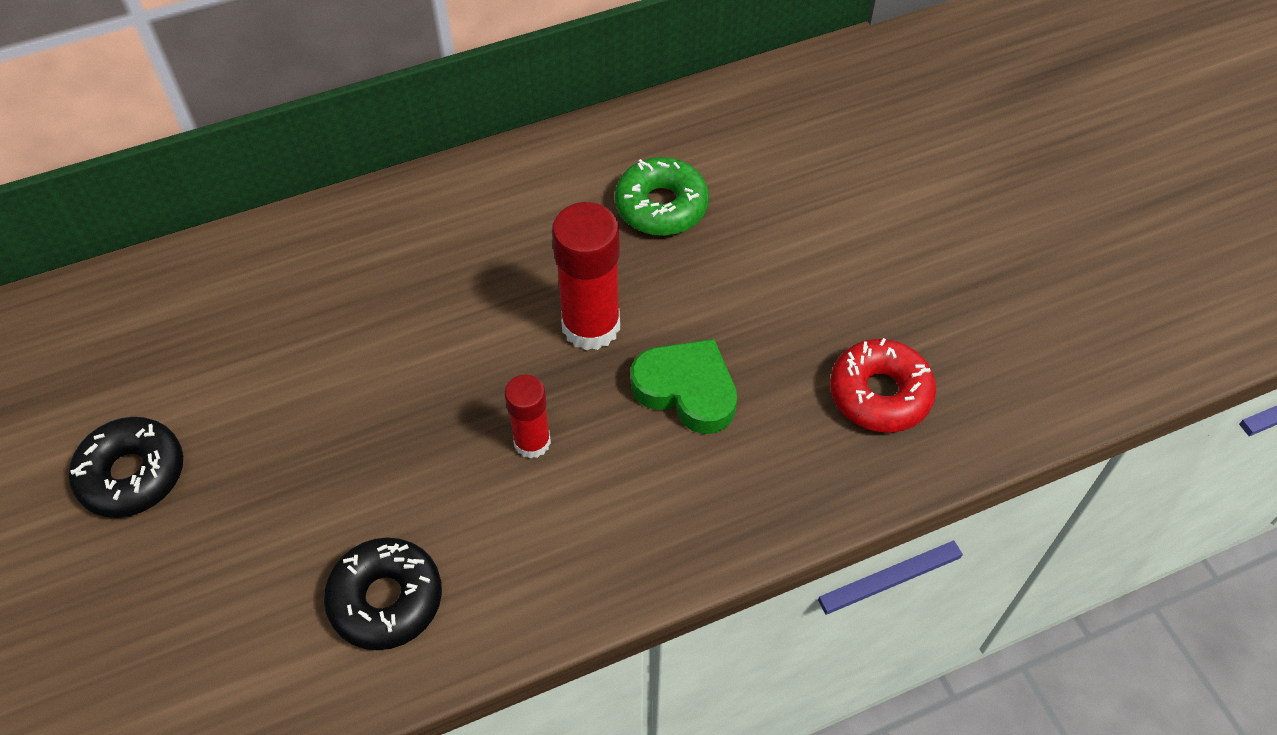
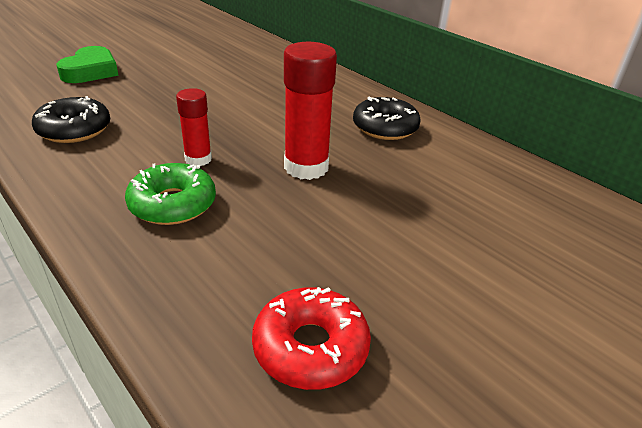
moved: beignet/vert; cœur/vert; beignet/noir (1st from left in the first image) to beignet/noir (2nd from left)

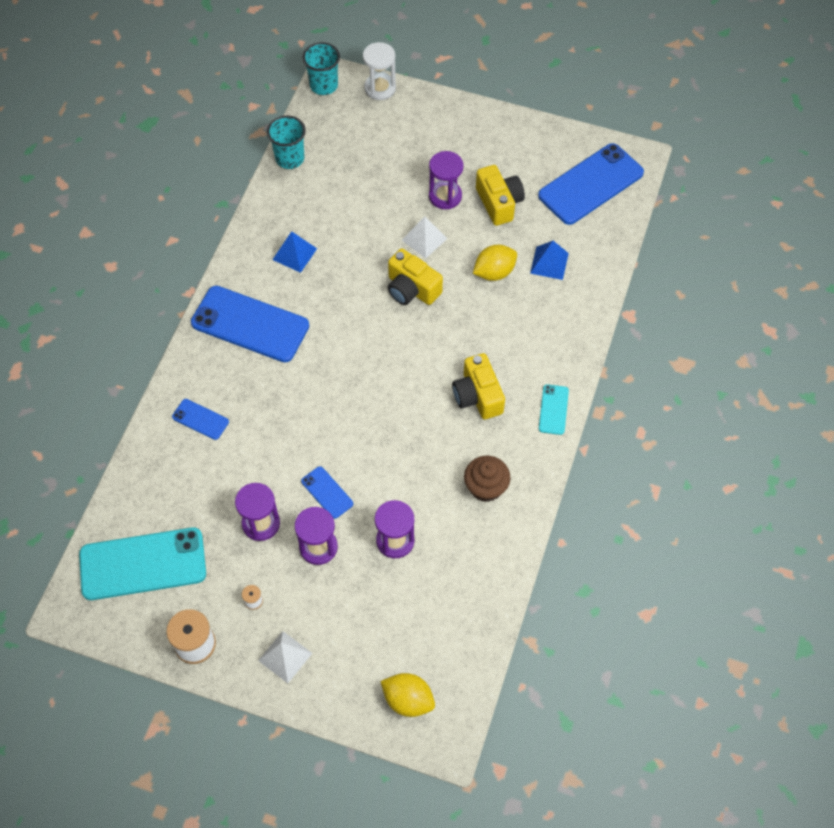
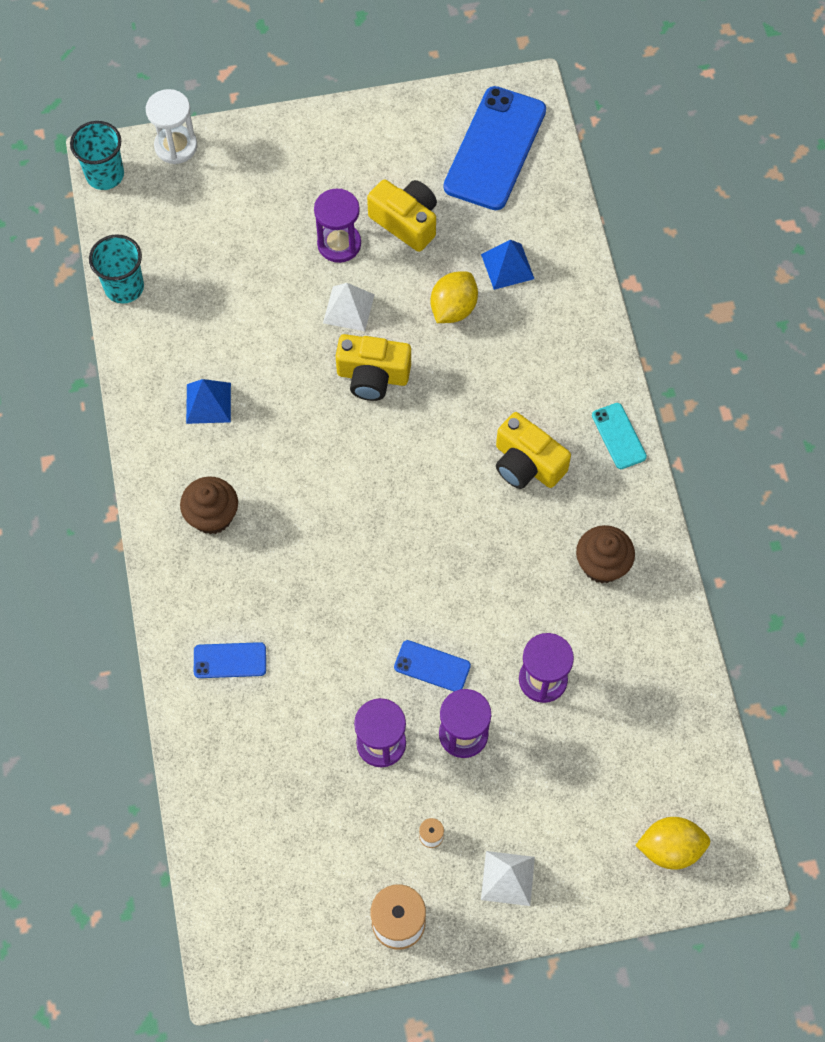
removed: téléphone/turquoise (1st from left)
replaced: téléphone/bleu (2nd from left) to muffin/marron (1st from left)

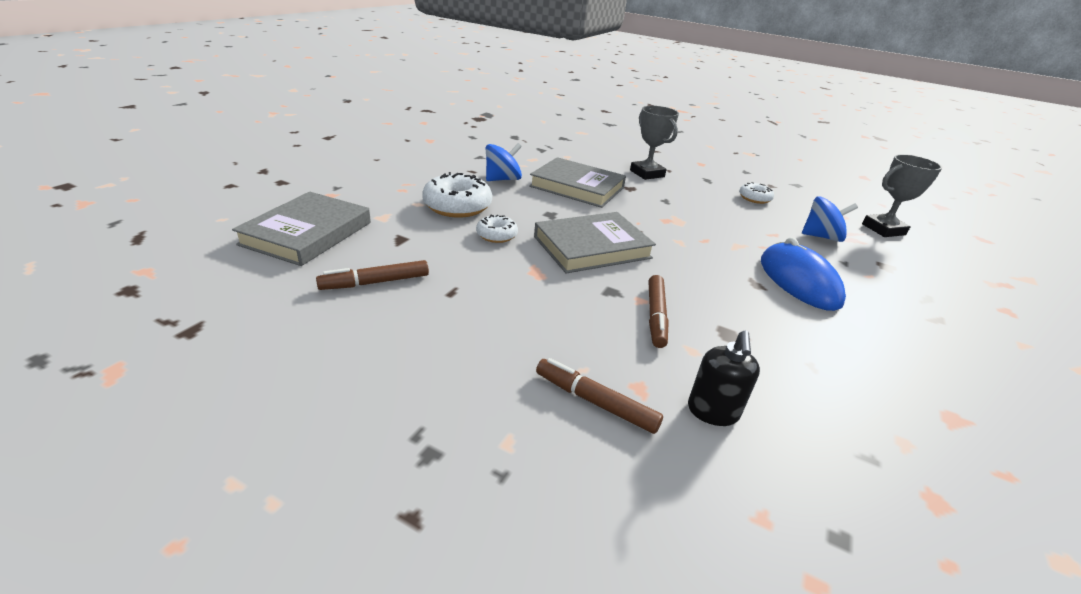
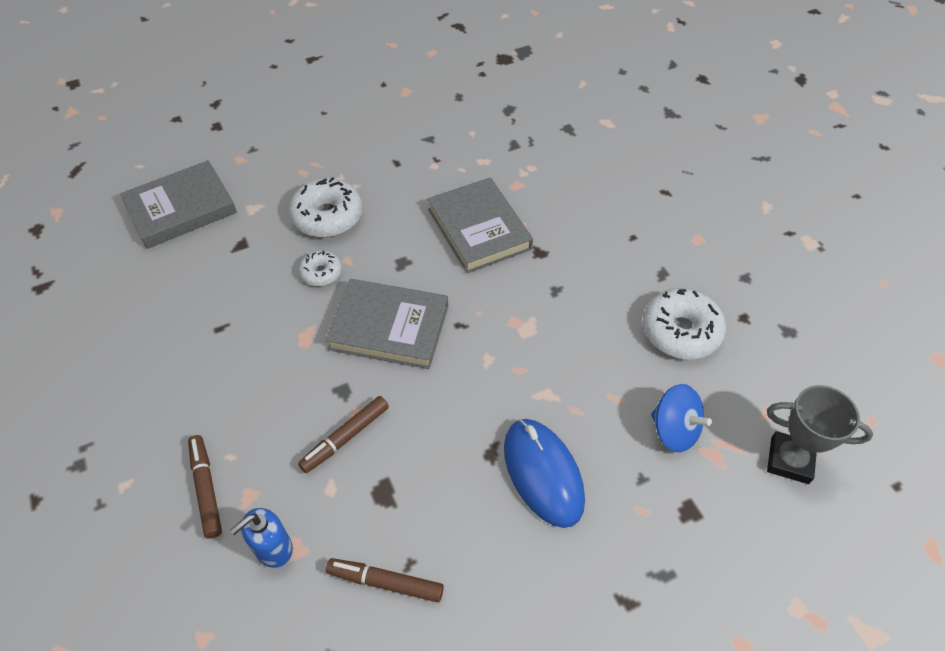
removed: trophée/gris (1st from left); toupie/bleu (1st from left)
moved: feutre/marron (1st from left in the first image) to feutre/marron (3rd from left)
recoloured: distributeur de savon/noir to distributeur de savon/bleu
turned: souris/bleu 45 degrees counterclockwise
resized: beignet/blanc (3rd from left) x1.80

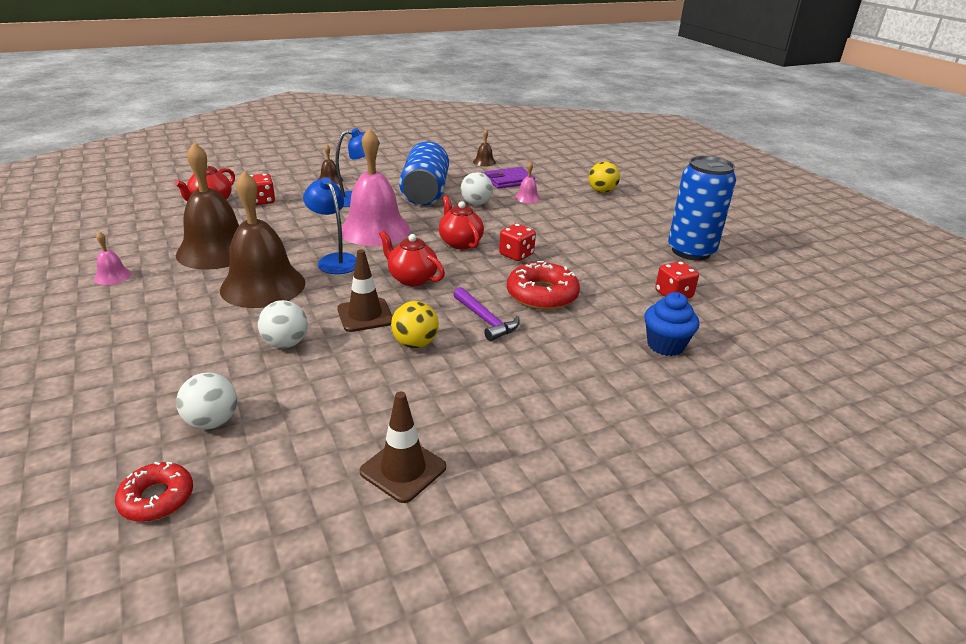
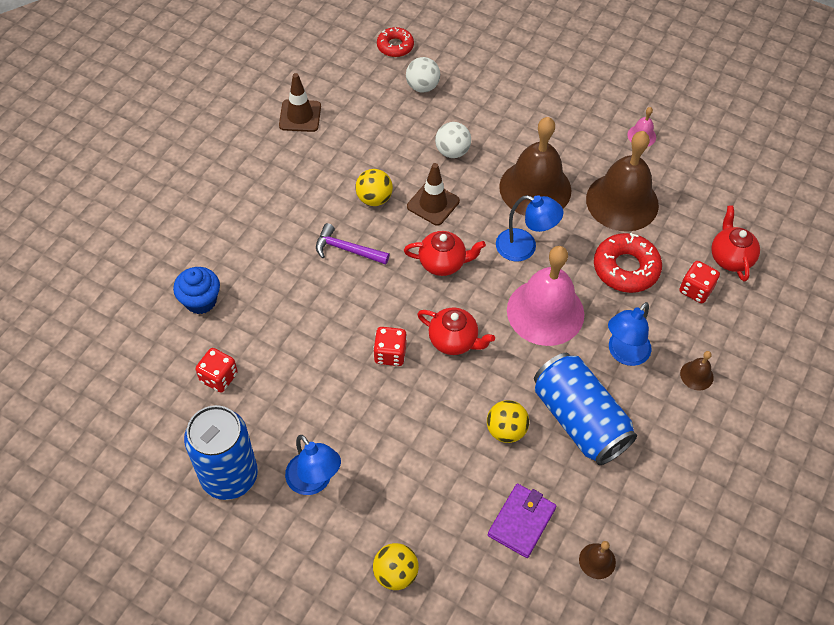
removed: cloche/rose (3rd from left)
added: lampe/bleu (1st from left)
moved: beignet/rouge (2nd from left)
recoloured: balle/blanc (3rd from left) to balle/jaune (3rd from left)

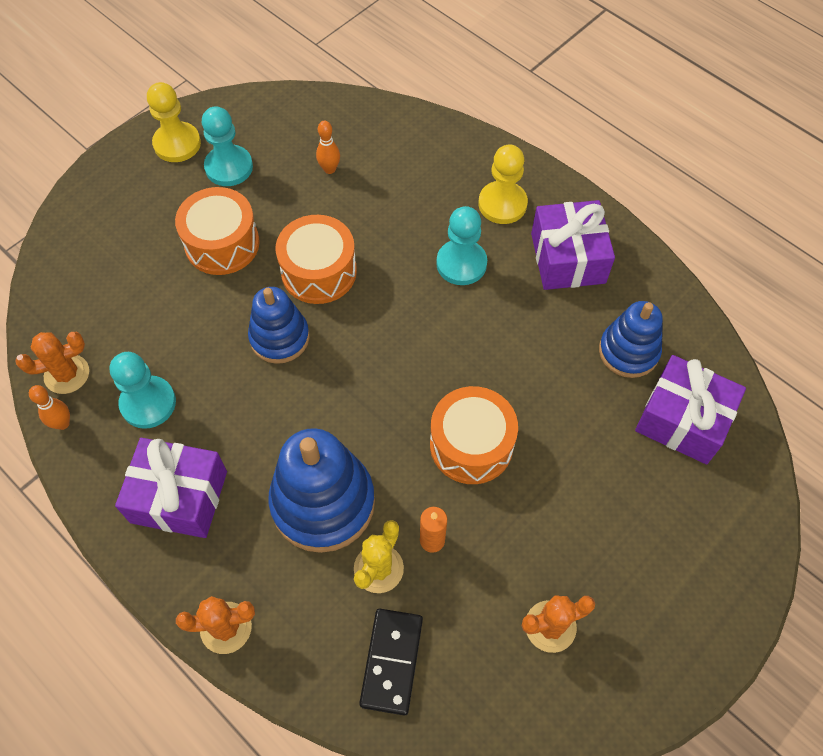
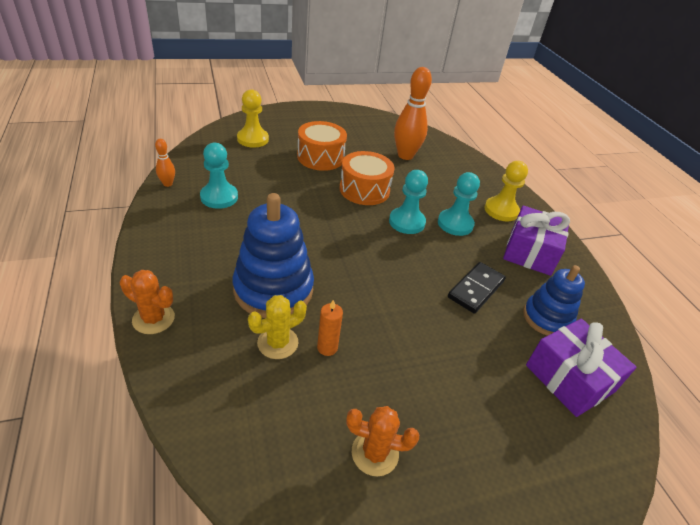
removed: jouet à empiler/bleu (1st from left); cactus/orange (1st from left); tambour/orange (3rd from left); cadeau/violet (1st from left)
moved: pion/jaune (1st from left); pion/turquoise (2nd from left); domino/noir
resized: quille/orange (2nd from left) x2.09

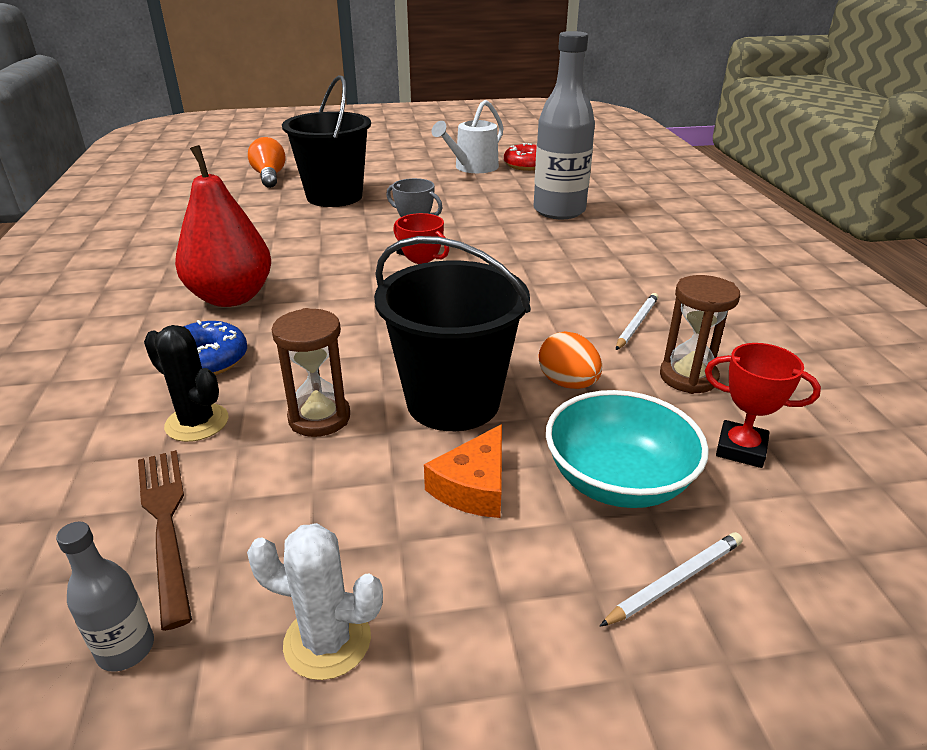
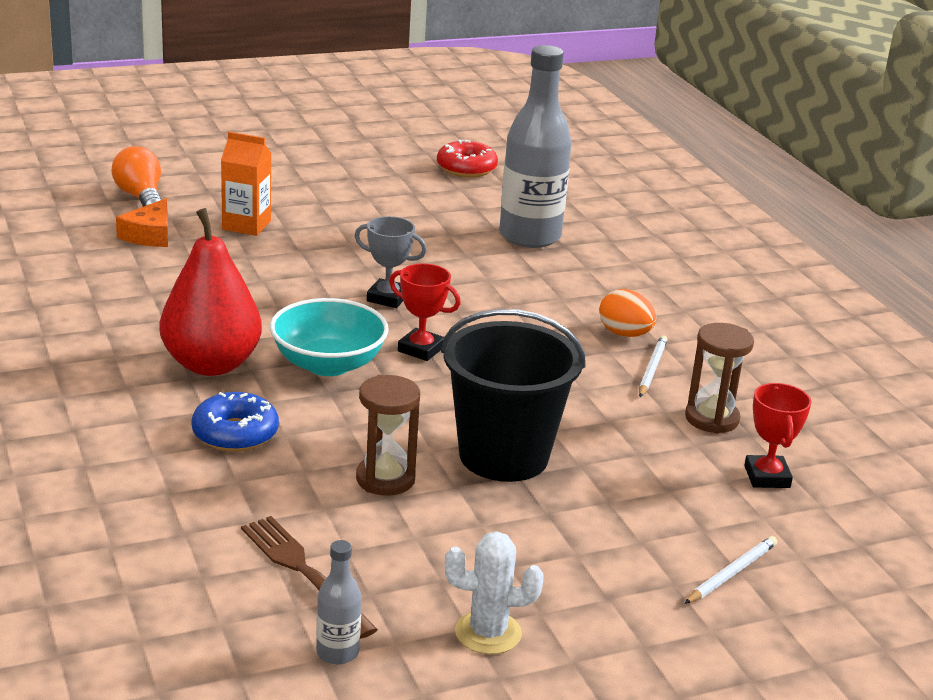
removed: arrosoir/blanc; cactus/noir
moved: œuf/orange; bol/turquoise; fromage/orange
replaced: seau/noir (1st from left) to brique de lait/orange
turned: trophée/rouge (2nd from left) 75 degrees clockwise

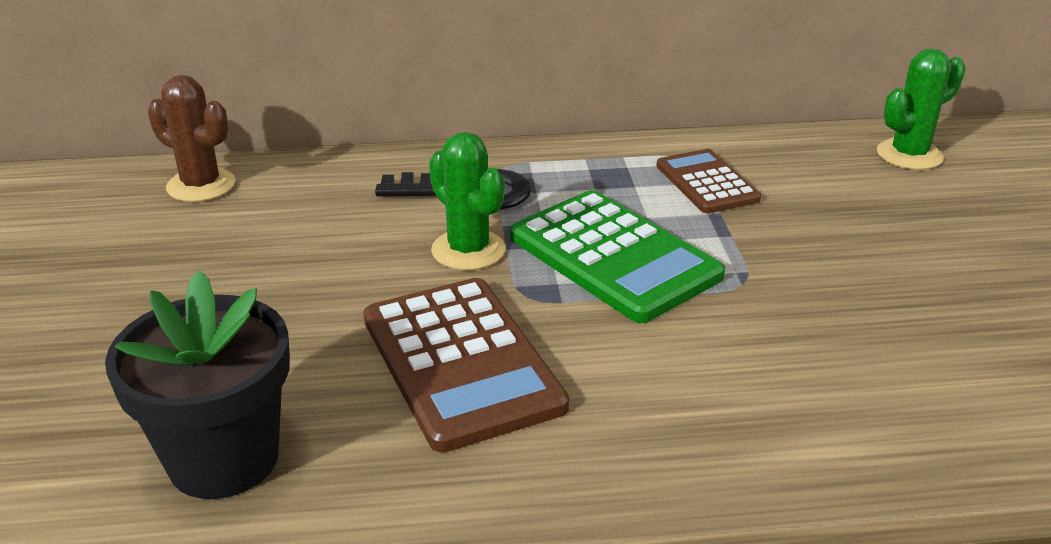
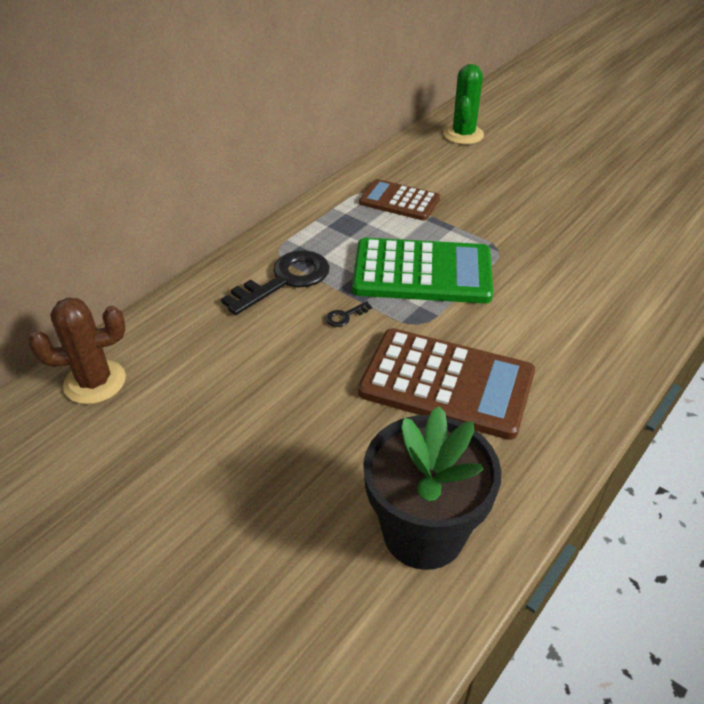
replaced: cactus/vert (1st from left) to clé/noir (2nd from left)

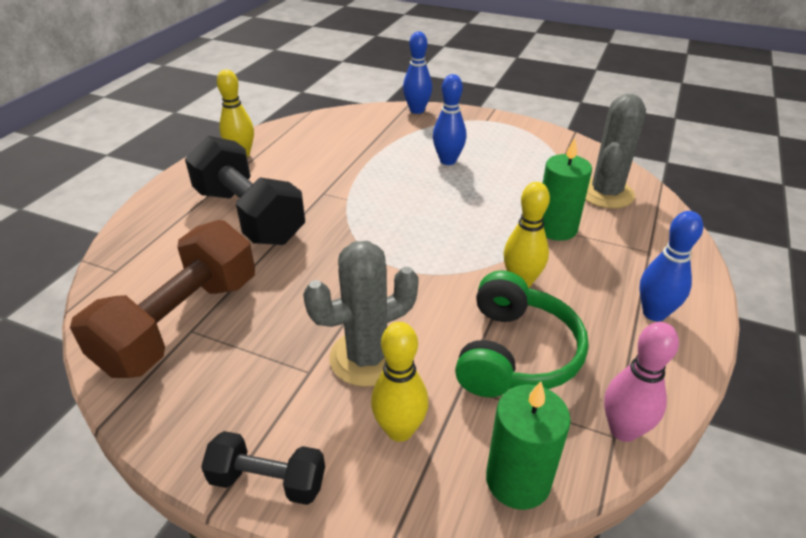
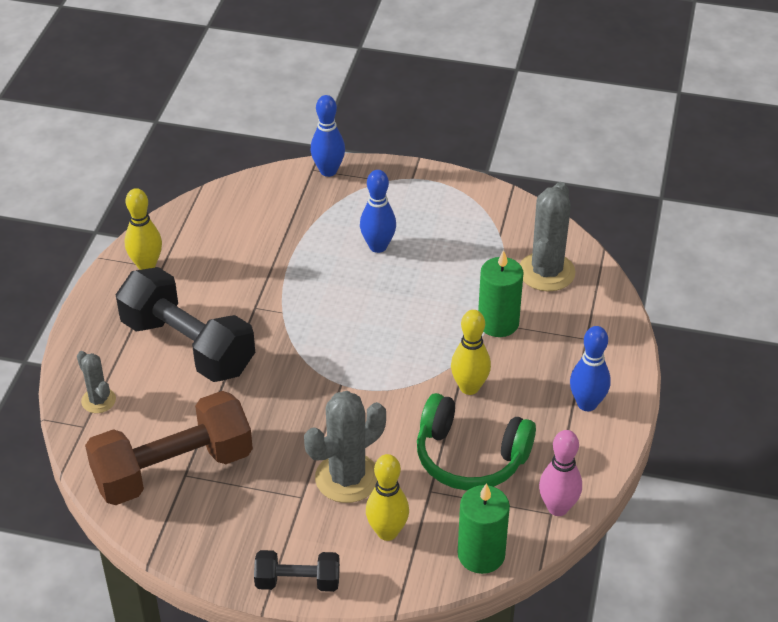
added: cactus/gris (1st from left)
turned: haltère/marron 45 degrees clockwise; casque audio/vert 105 degrees clockwise

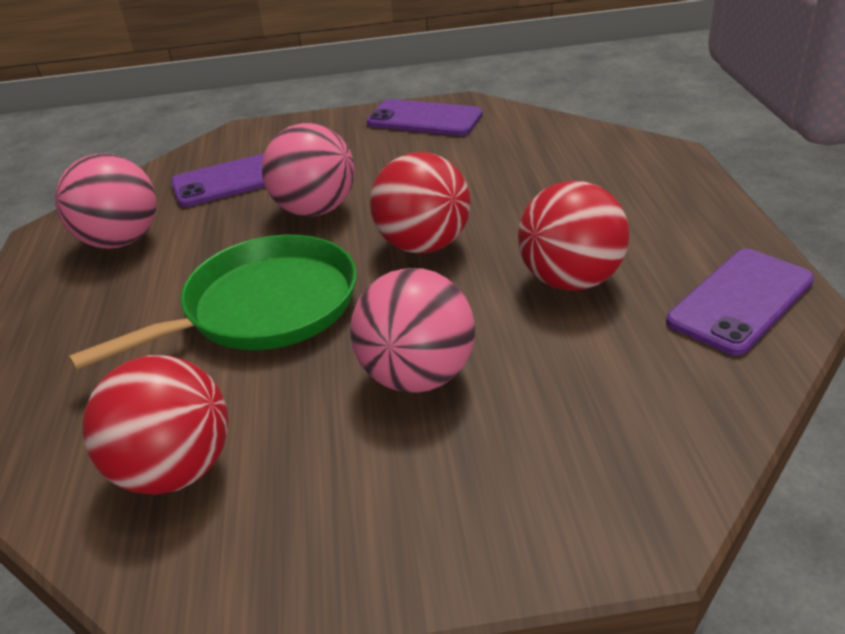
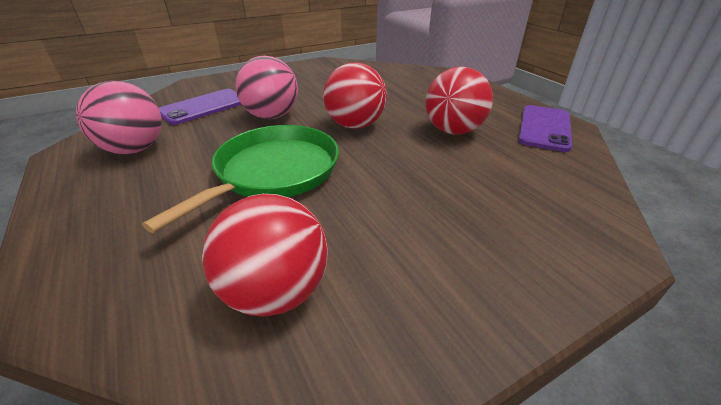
removed: téléphone/violet (2nd from left); balle/rose (3rd from left)

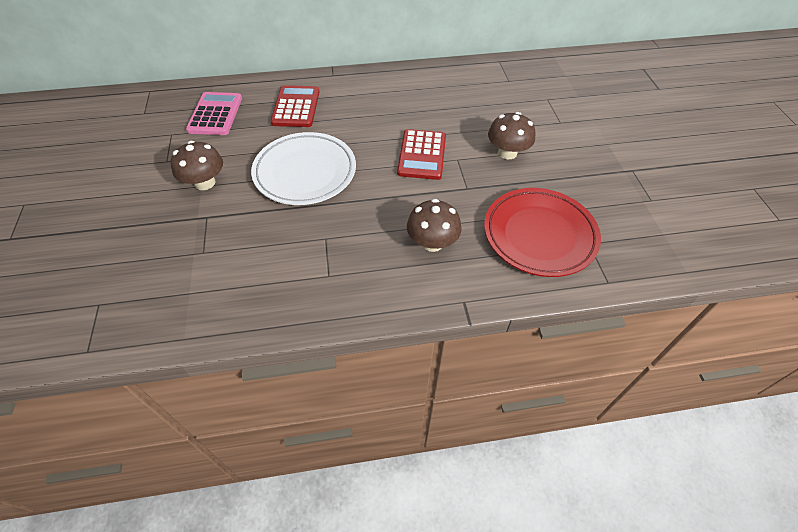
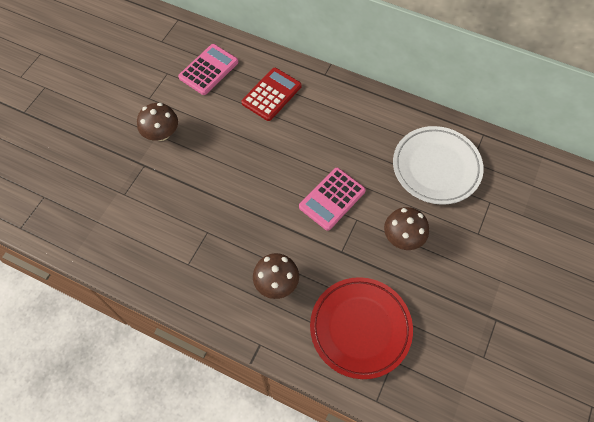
moved: assiette/blanc
recoloured: calculatrice/rouge (2nd from left) to calculatrice/rose (2nd from left)

